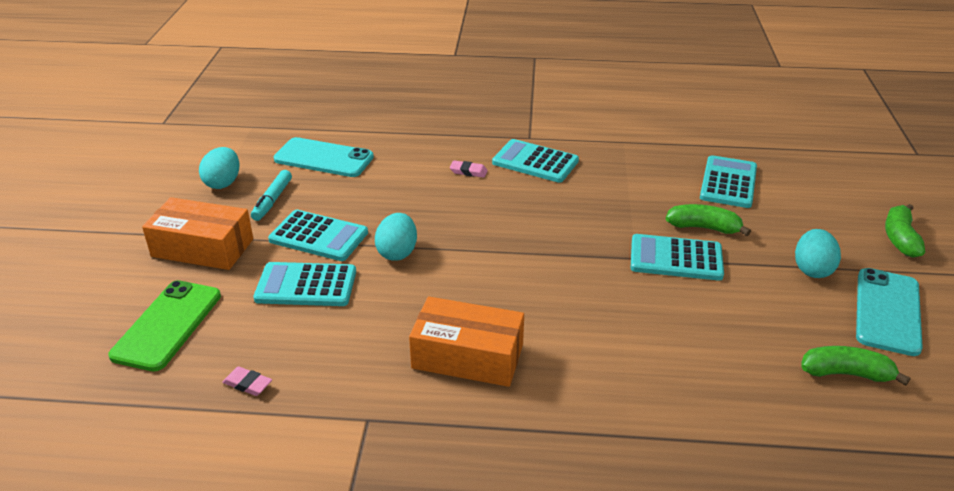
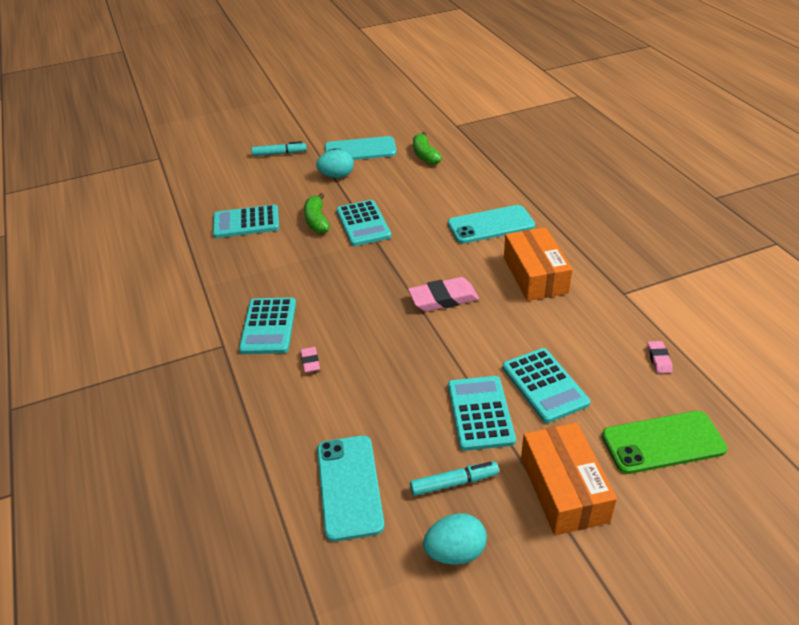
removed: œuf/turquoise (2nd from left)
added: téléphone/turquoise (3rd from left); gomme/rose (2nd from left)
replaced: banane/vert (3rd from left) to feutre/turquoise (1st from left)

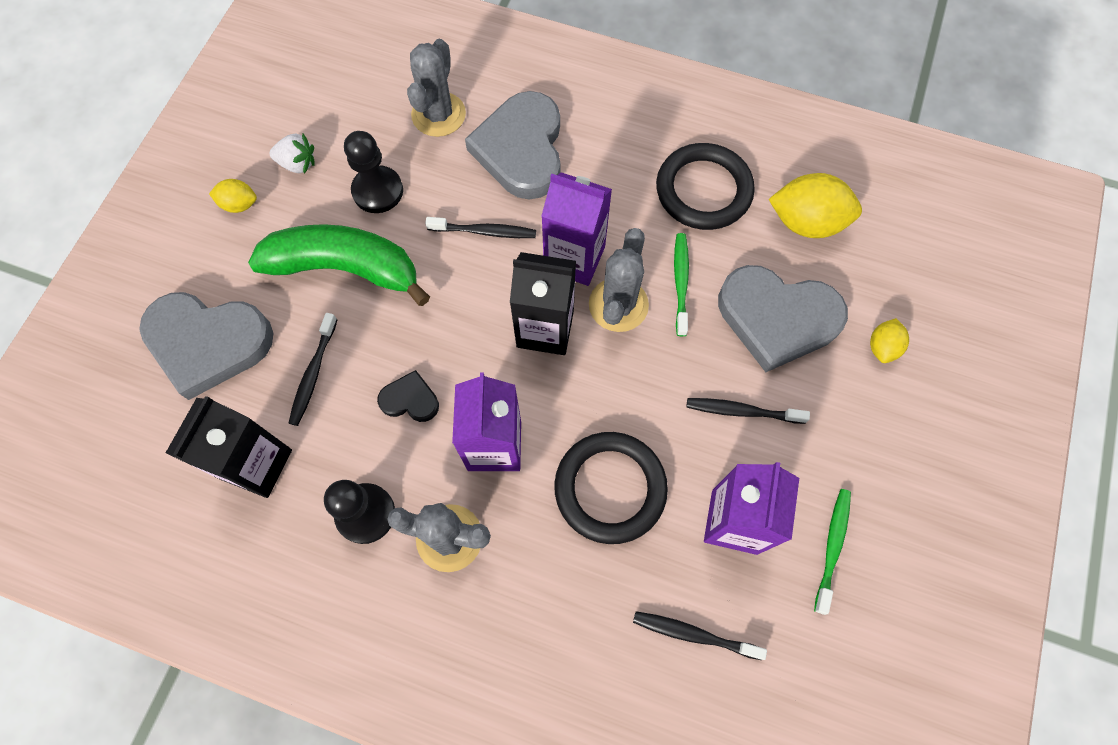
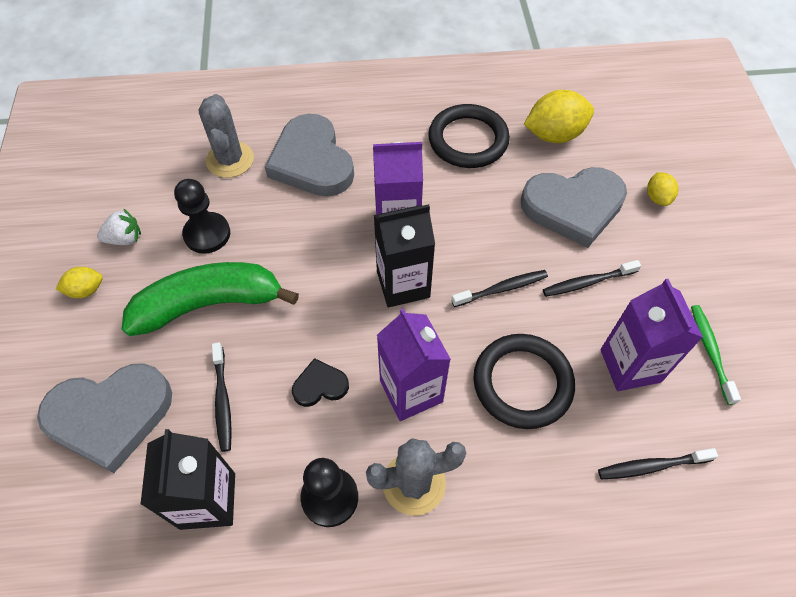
removed: cactus/gris (3rd from left); brosse à dents/vert (1st from left)
moved: brosse à dents/noir (2nd from left)

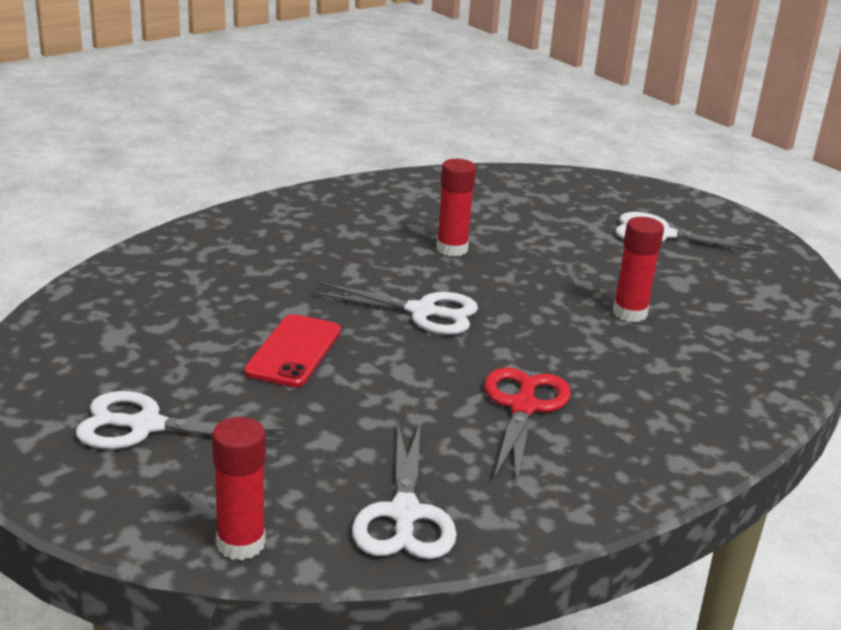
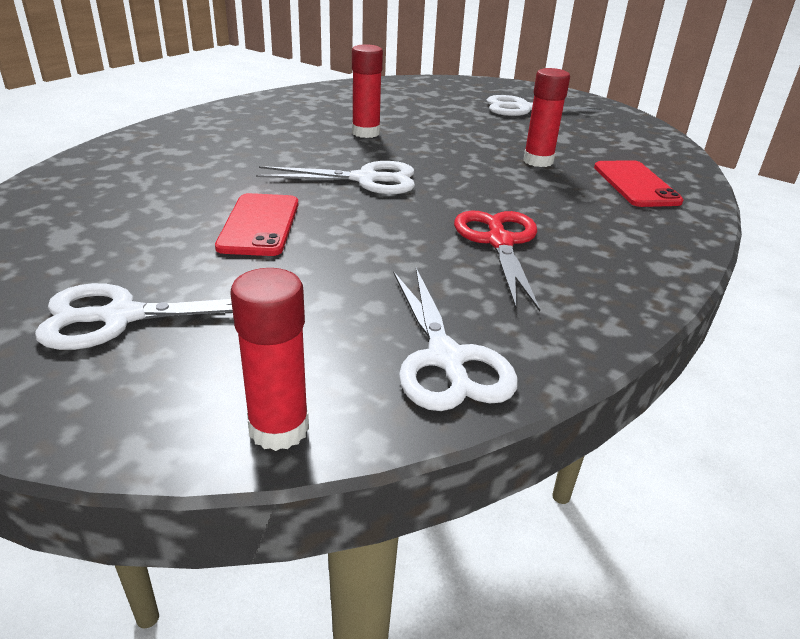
added: téléphone/rouge (2nd from left)

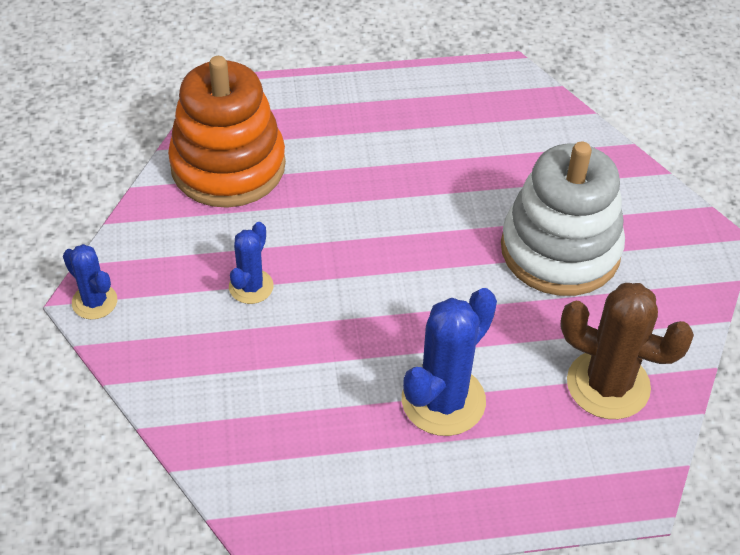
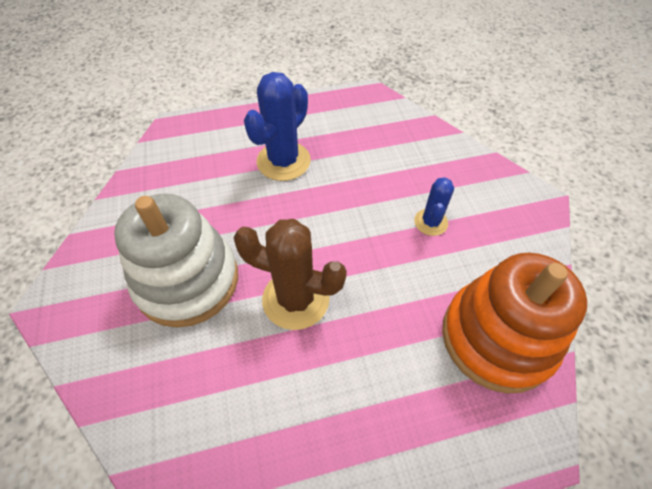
removed: cactus/bleu (1st from left)
moved: cactus/marron

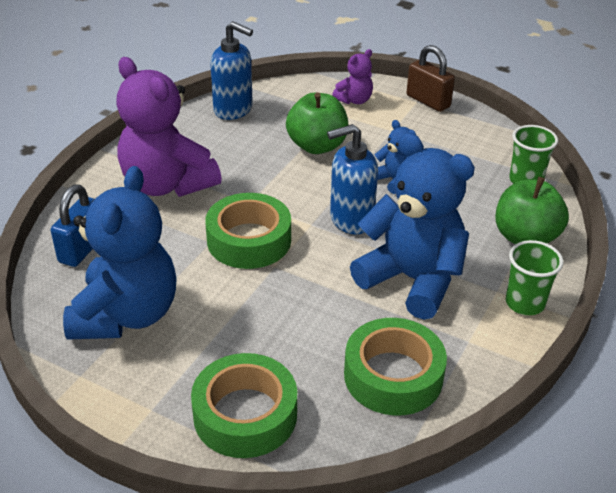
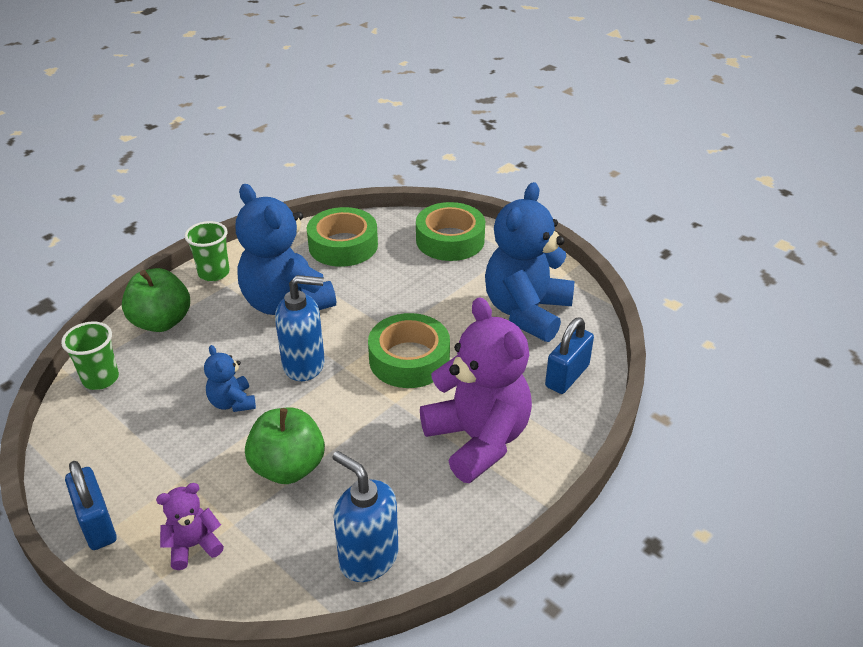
recoloured: cadenas/marron to cadenas/bleu (1st from left)

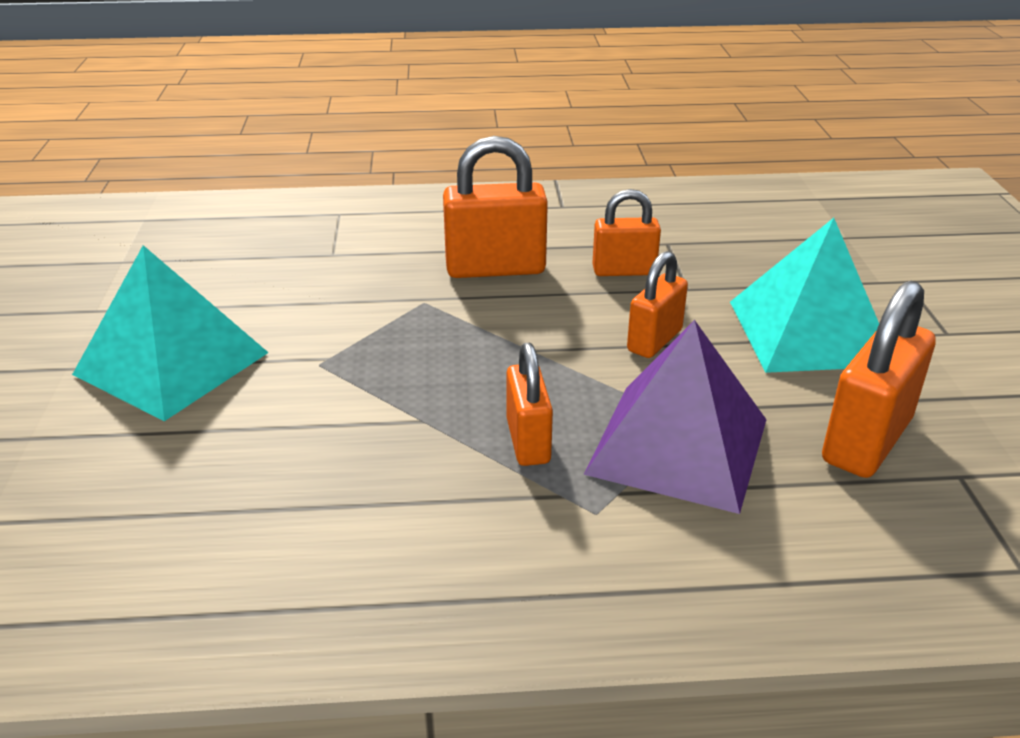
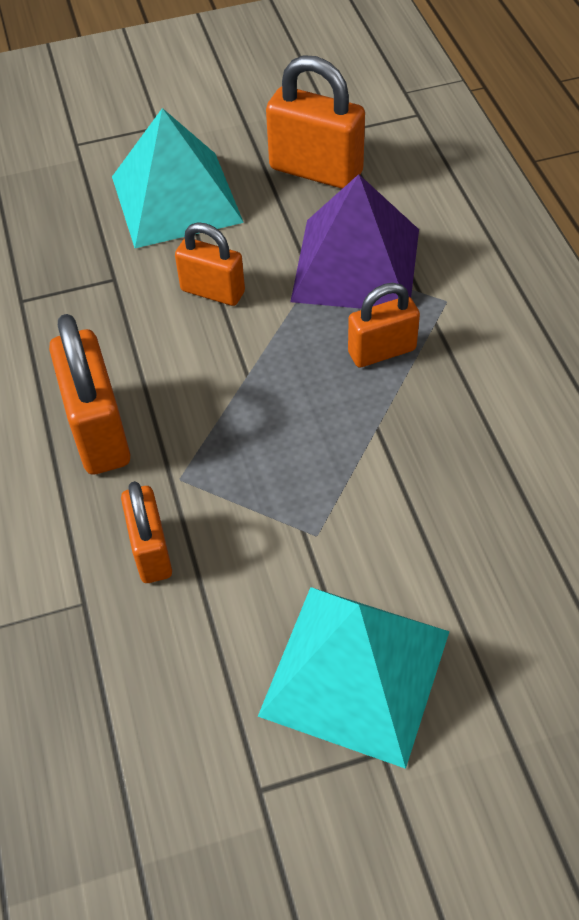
moved: cadenas/orange (3rd from left in the first image) to cadenas/orange (2nd from left)

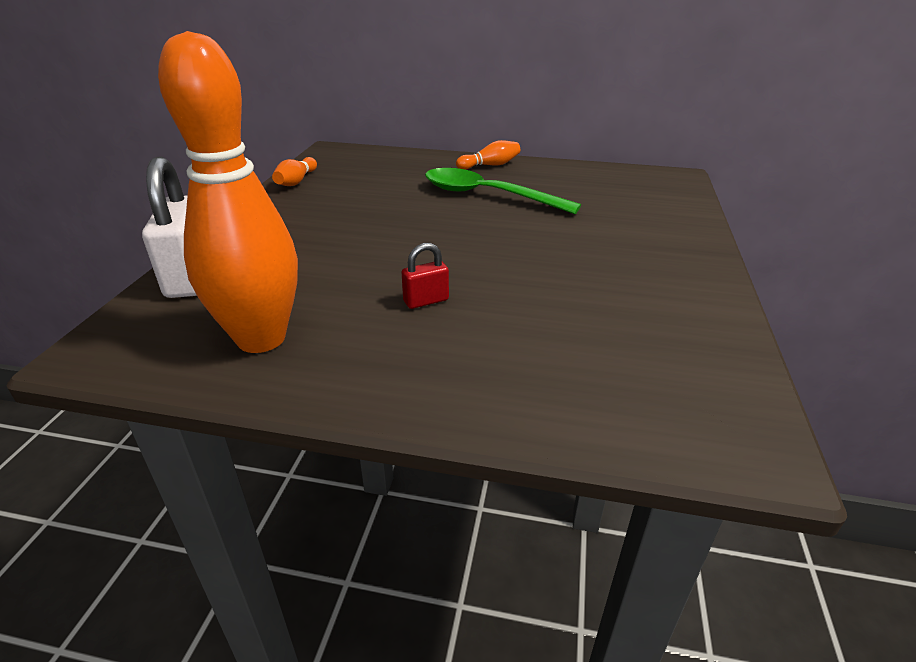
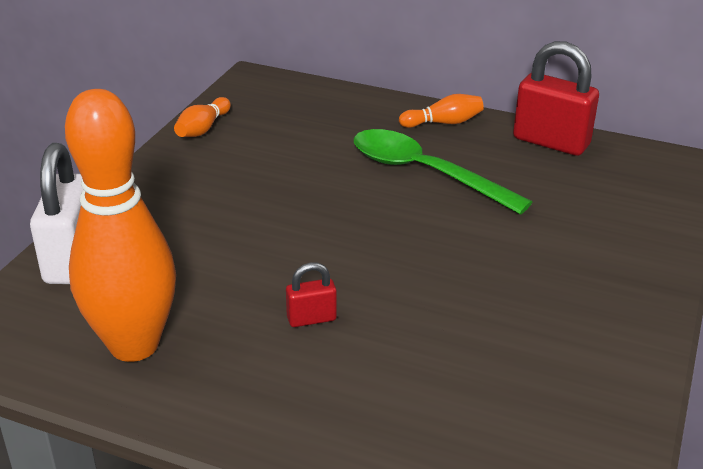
added: cadenas/rouge (2nd from left)

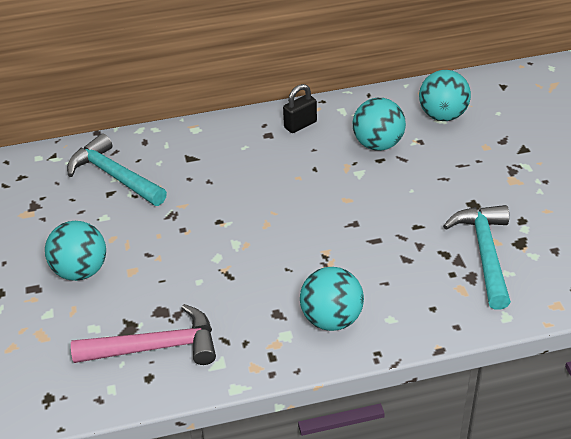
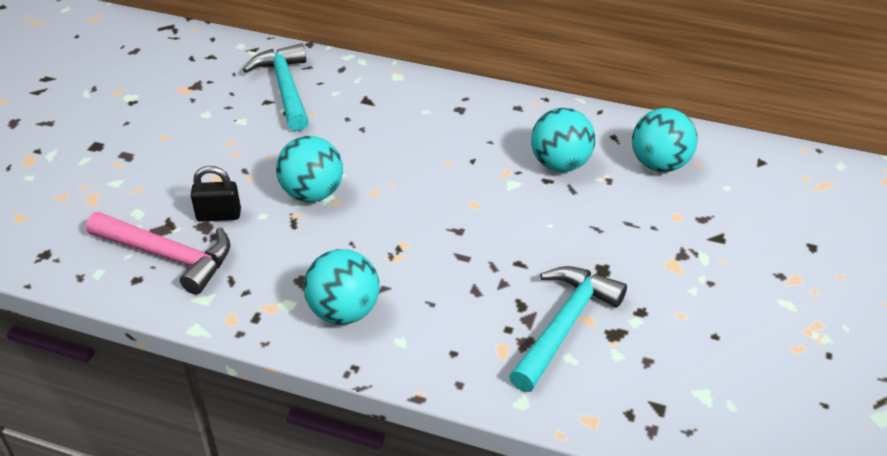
moved: cadenas/noir; balle/turquoise (1st from left)

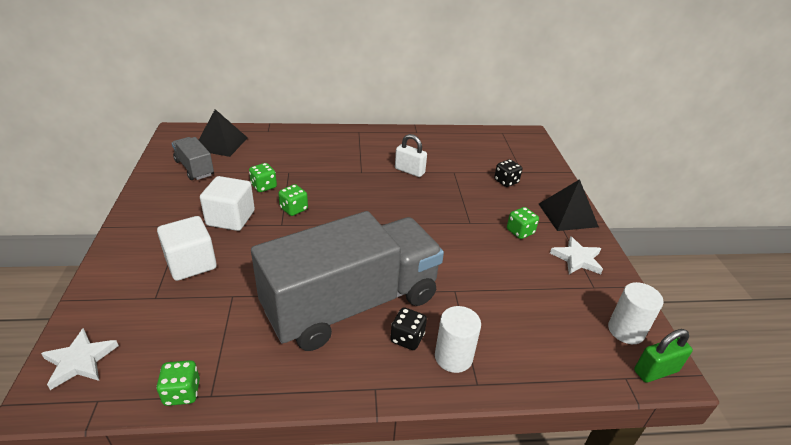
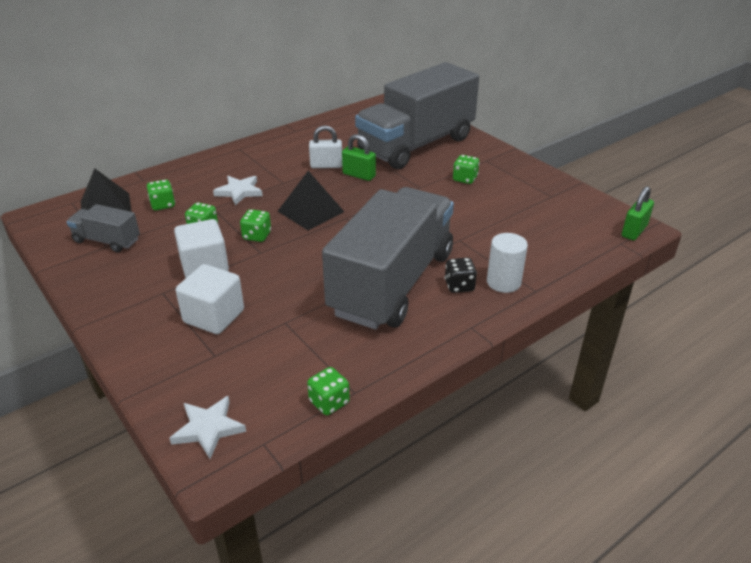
removed: cylindre/blanc (2nd from left)
added: cadenas/vert (1st from left); dé/vert (1st from left)
moved: pyramide/noir (2nd from left); étoile/blanc (2nd from left)
replaced: dé/noir (2nd from left) to camion/gris (3rd from left)

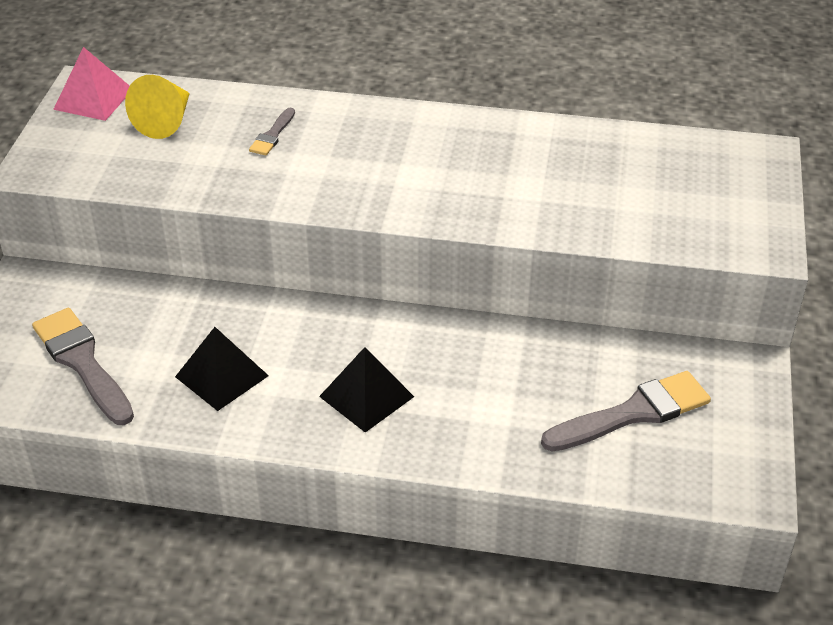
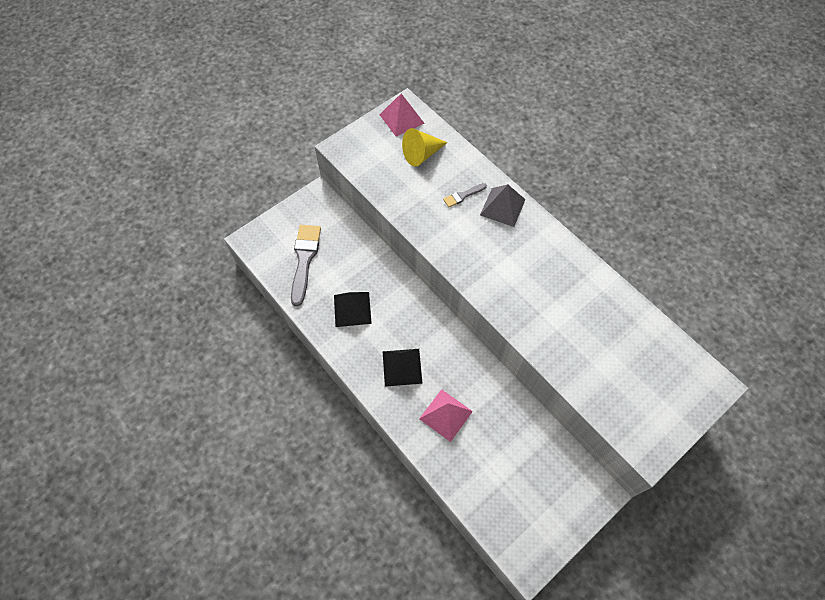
removed: pinceau/gris (3rd from left)
added: pyramide/gris; pyramide/rose (2nd from left)

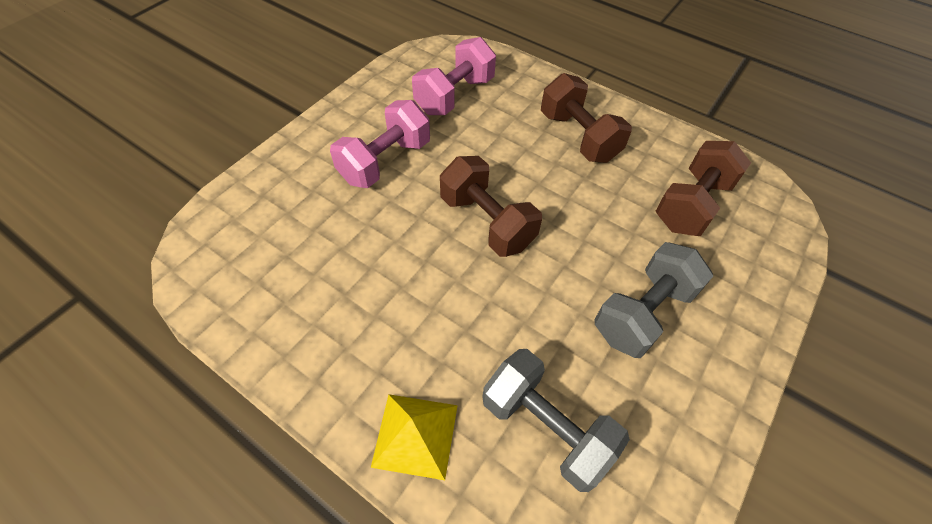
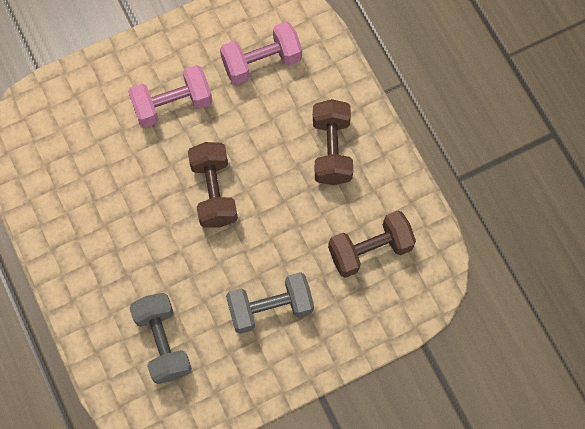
removed: pyramide/jaune

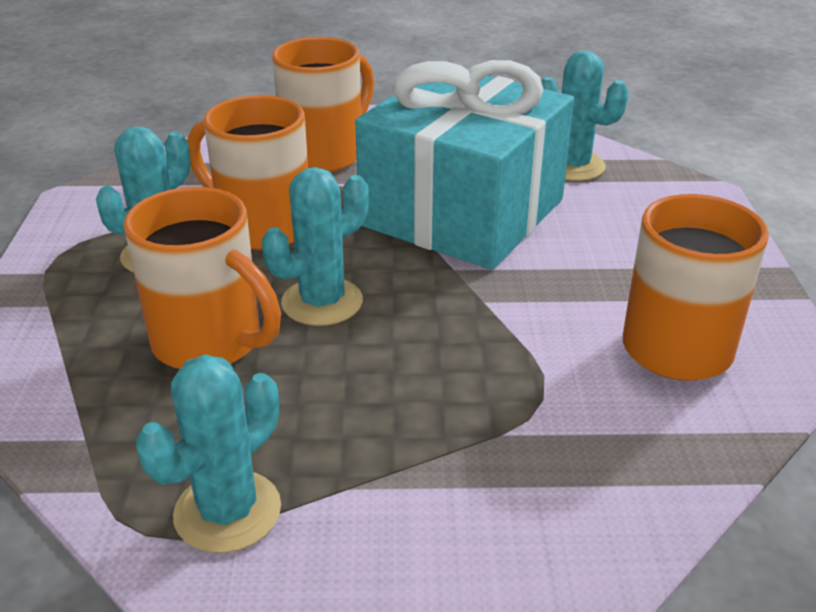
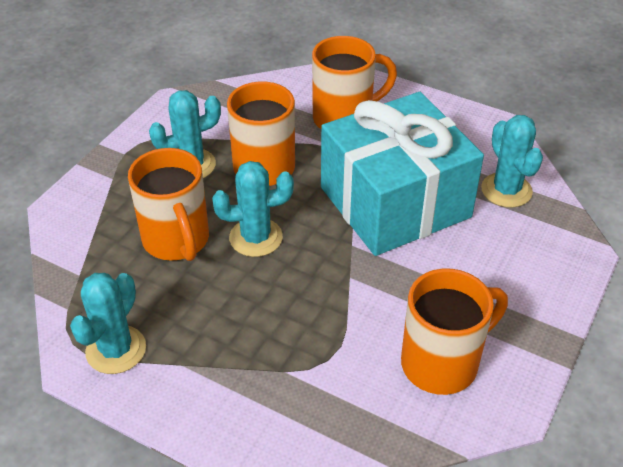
turned: cactus/turquoise (2nd from left in the first image) 45 degrees counterclockwise

